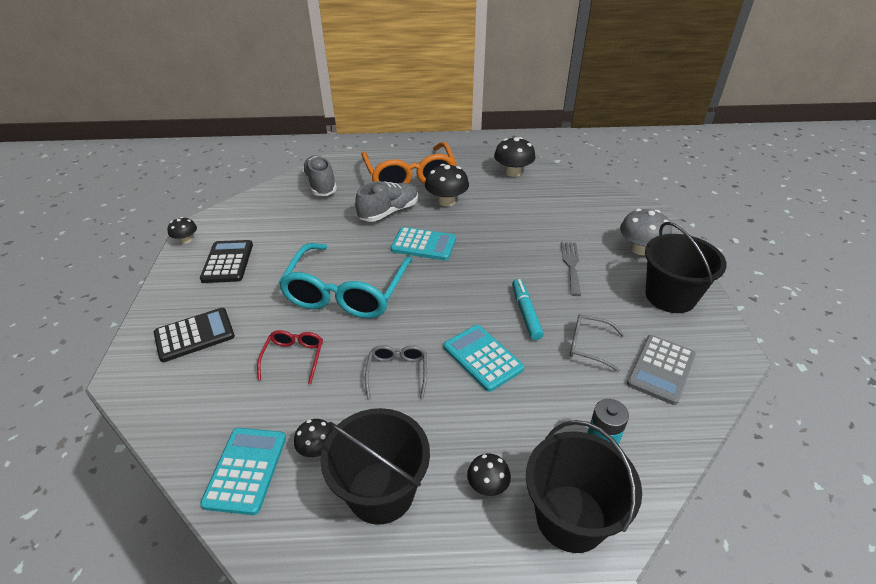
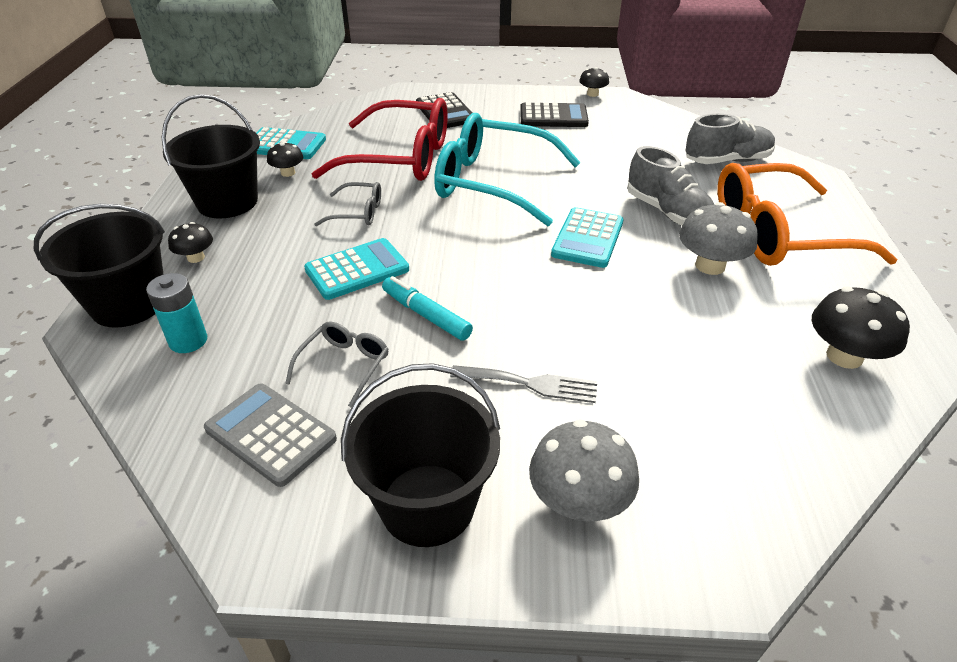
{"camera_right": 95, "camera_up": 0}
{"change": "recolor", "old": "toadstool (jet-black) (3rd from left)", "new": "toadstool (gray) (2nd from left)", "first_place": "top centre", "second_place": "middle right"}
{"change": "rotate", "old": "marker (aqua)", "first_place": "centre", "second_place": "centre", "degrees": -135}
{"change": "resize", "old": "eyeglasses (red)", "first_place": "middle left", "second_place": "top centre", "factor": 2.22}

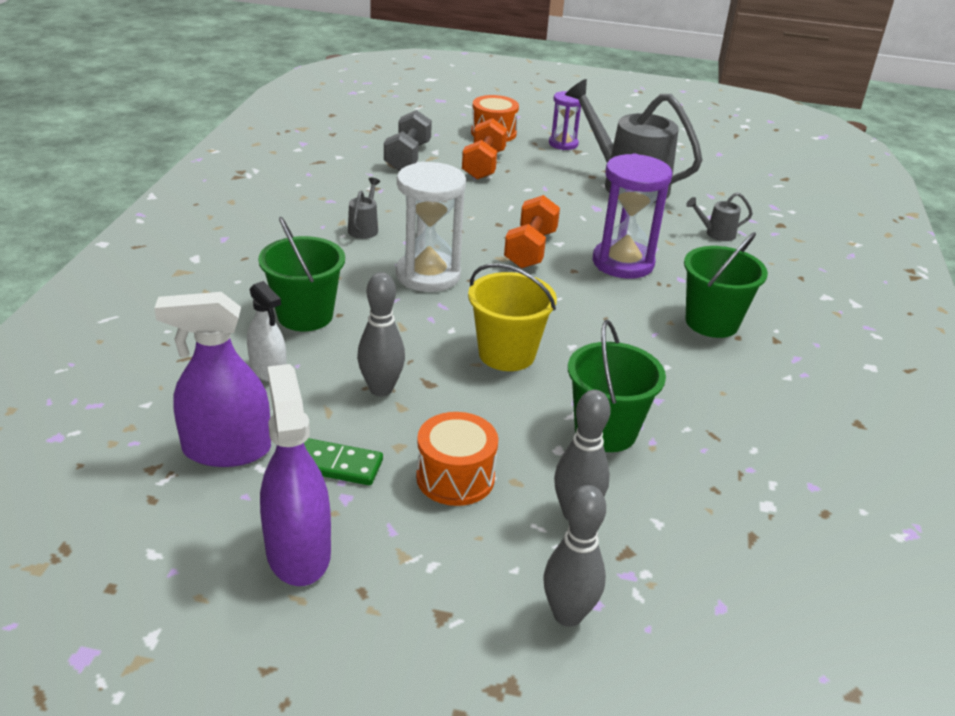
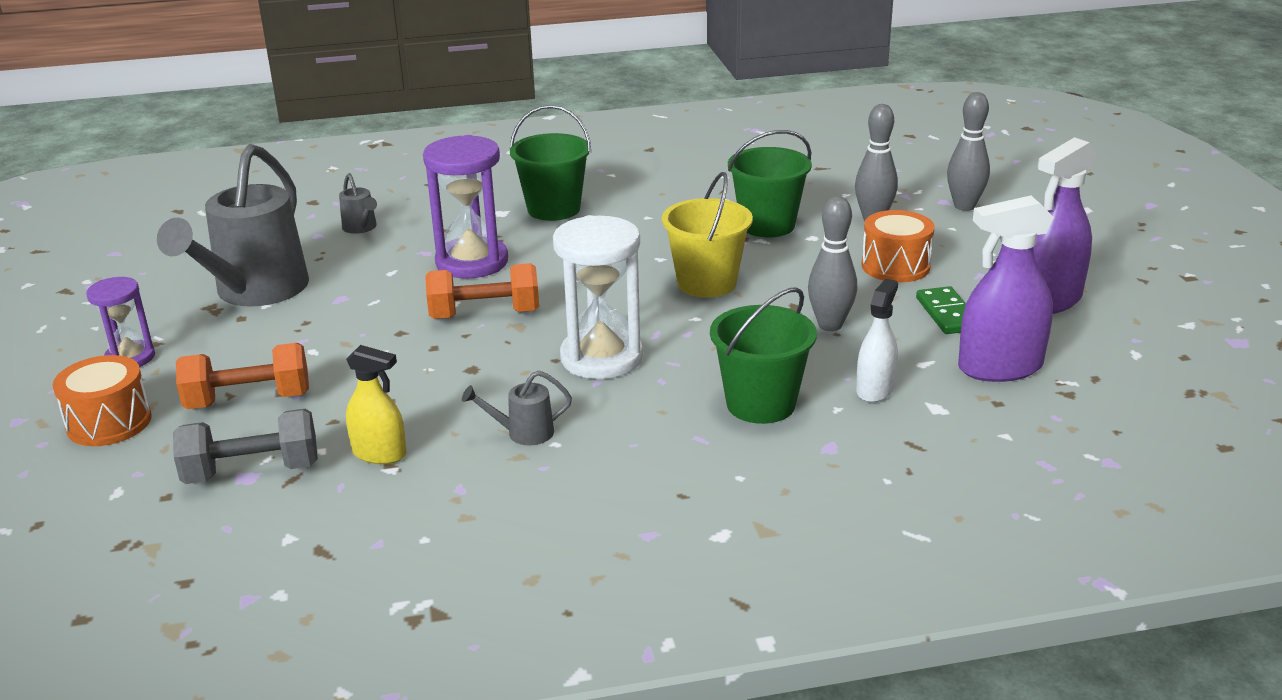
{"camera_right": -110, "camera_up": -5}
{"change": "rotate", "old": "spray bottle (purple) (1st from left)", "first_place": "middle left", "second_place": "middle right", "degrees": 105}
{"change": "insert", "new": "spray bottle (bright yellow)", "second_place": "middle left"}

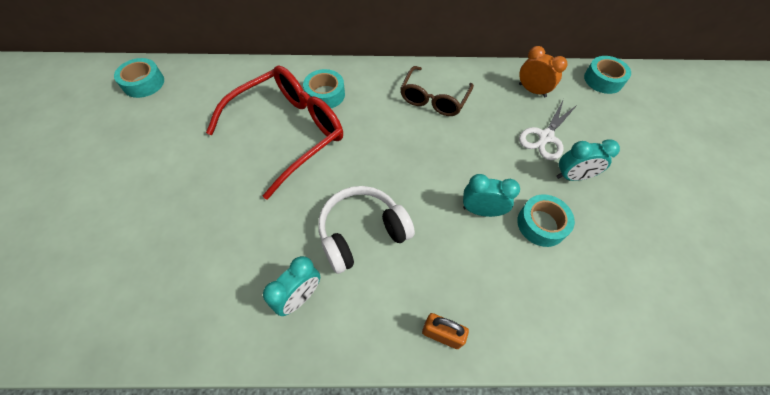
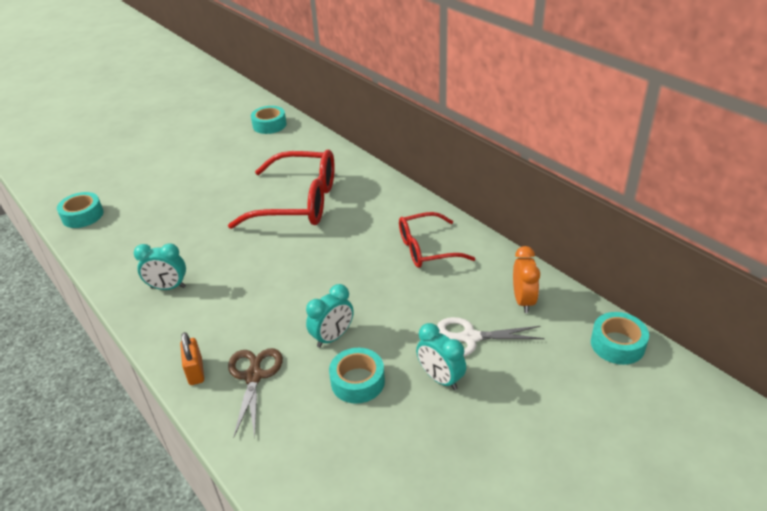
{"camera_right": 55, "camera_up": -20}
{"change": "recolor", "old": "eyeglasses (russet)", "new": "eyeglasses (red) (2nd from left)", "first_place": "top centre", "second_place": "centre"}
{"change": "move", "old": "tape (aqua) (2nd from left in the first image)", "new": "tape (aqua) (1st from left)", "first_place": "top centre", "second_place": "middle left"}
{"change": "rotate", "old": "alarm clock (aqua) (2nd from left)", "first_place": "centre", "second_place": "centre", "degrees": 75}
{"change": "delete", "old": "over-ear headphones (white)", "first_place": "centre"}
{"change": "insert", "new": "scissors (russet)", "second_place": "bottom left"}

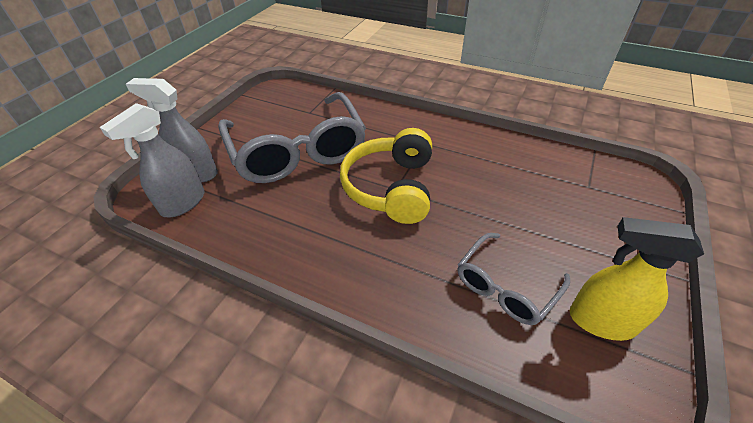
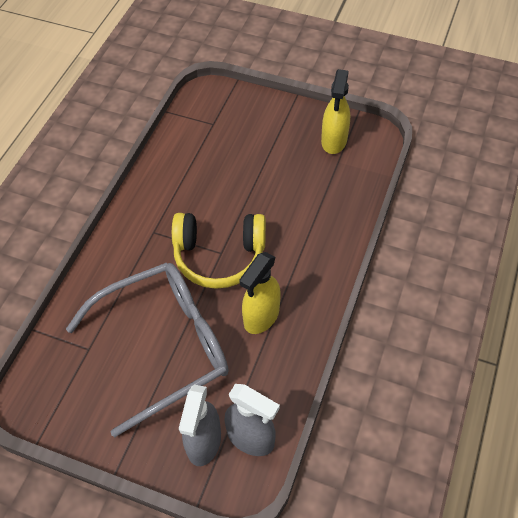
{"camera_right": -95, "camera_up": 10}
{"change": "delete", "old": "eyeglasses (gray) (2nd from left)", "first_place": "middle right"}
{"change": "insert", "new": "spray bottle (bright yellow) (1st from left)", "second_place": "centre"}

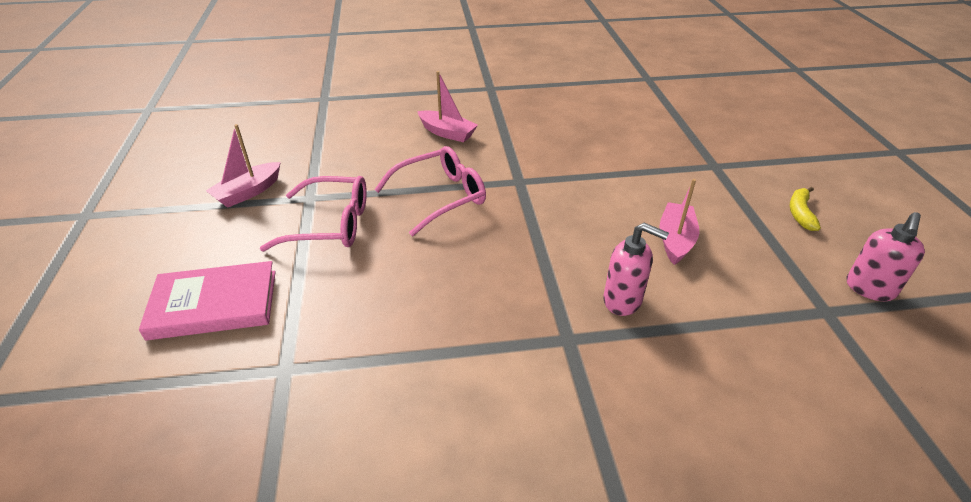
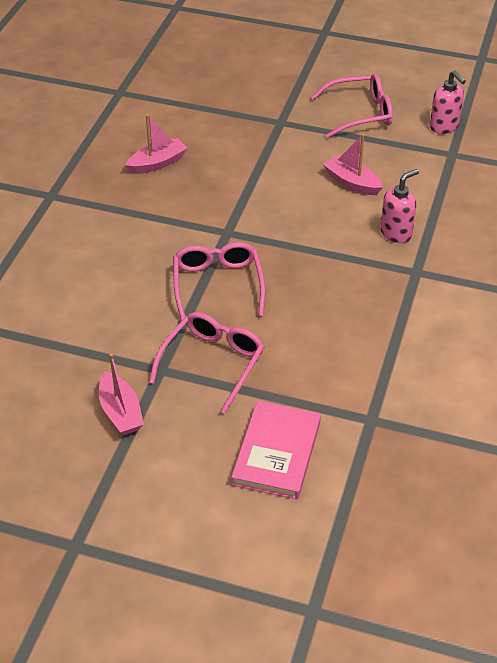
{"camera_right": -65, "camera_up": 5}
{"change": "move", "old": "boat (pink) (2nd from left)", "first_place": "top centre", "second_place": "top left"}
{"change": "replace", "old": "banana (bright yellow)", "new": "eyeglasses (pink) (3rd from left)", "first_place": "middle right", "second_place": "top right"}

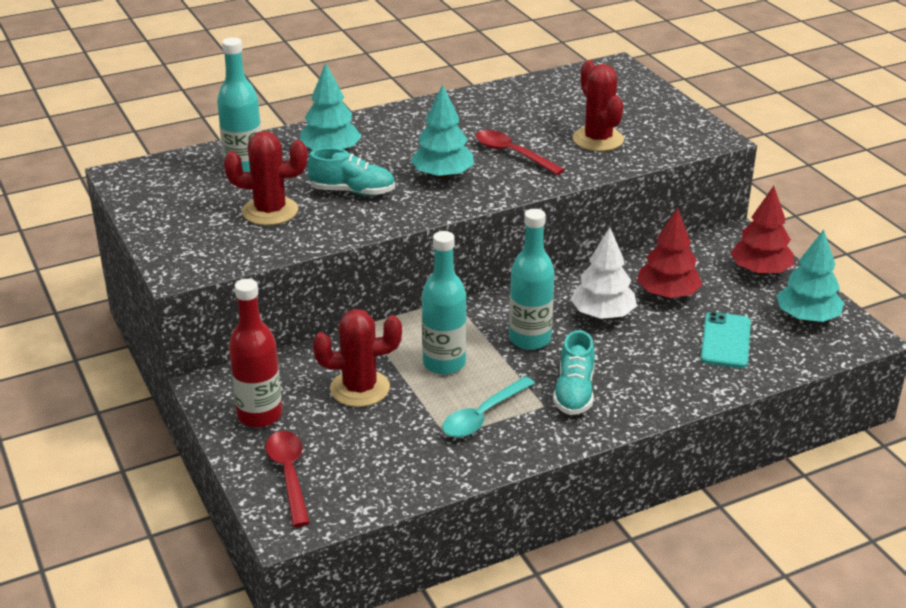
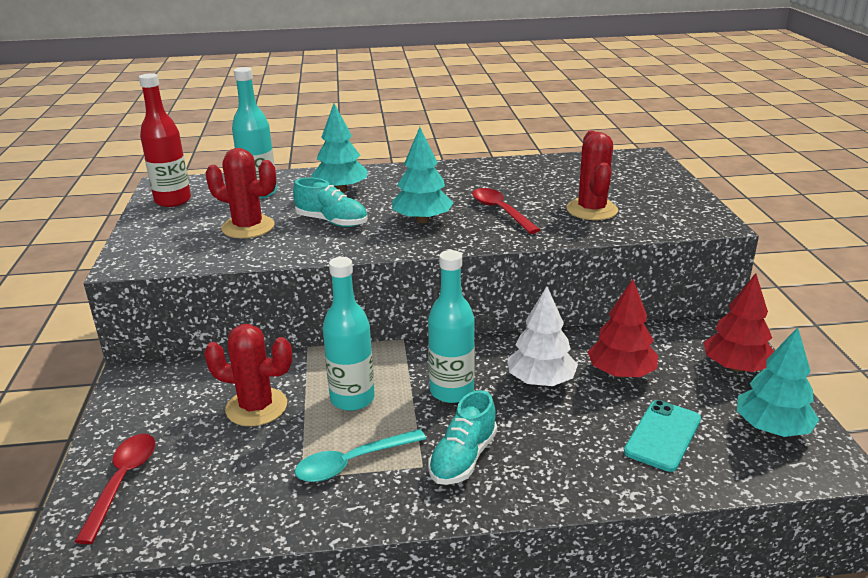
{"camera_right": 20, "camera_up": -5}
{"change": "move", "old": "flask (red)", "first_place": "middle left", "second_place": "top left"}

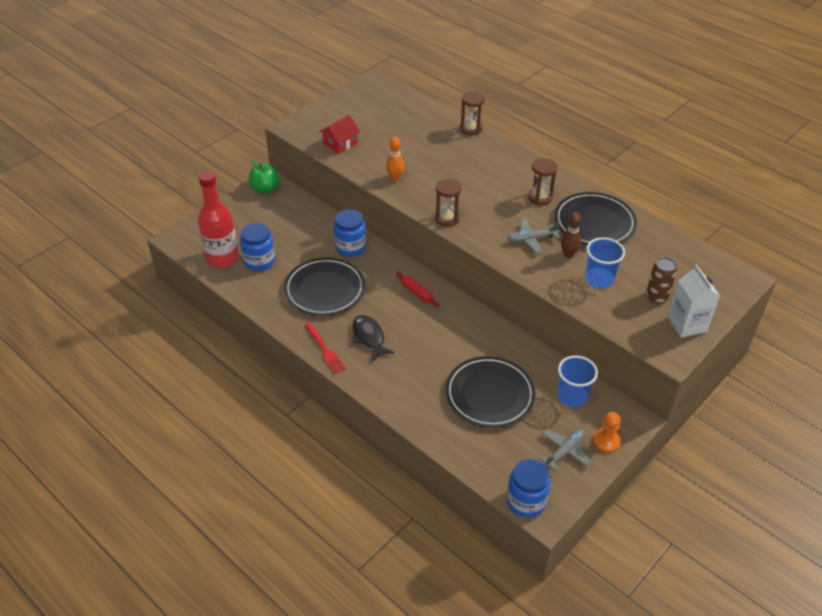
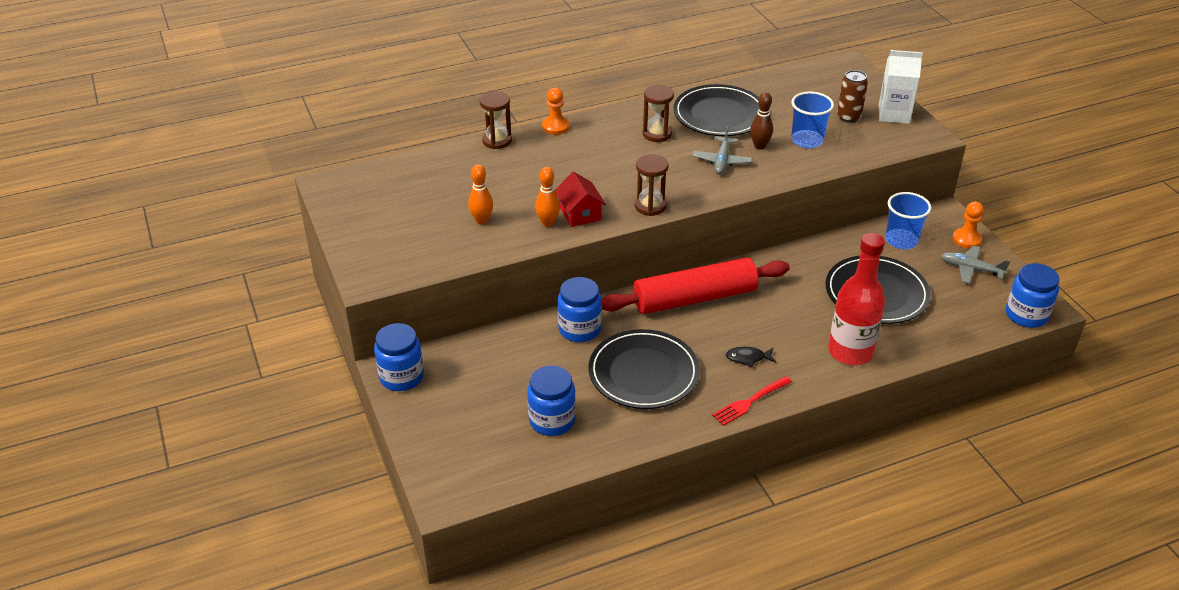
{"camera_right": -65, "camera_up": -5}
{"change": "move", "old": "toy house (red)", "first_place": "top centre", "second_place": "centre"}
{"change": "replace", "old": "apple fruit (emerald)", "new": "jar (cobalt) (1st from left)", "first_place": "top left", "second_place": "centre"}
{"change": "move", "old": "flask (red)", "first_place": "middle left", "second_place": "middle right"}
{"change": "resize", "old": "rolling pin (red)", "first_place": "centre", "second_place": "centre", "factor": 2.49}
{"change": "resize", "old": "fish (jet-black)", "first_place": "centre", "second_place": "centre", "factor": 0.64}
{"change": "rotate", "old": "table fork (red)", "first_place": "centre", "second_place": "bottom centre", "degrees": 150}
{"change": "rotate", "old": "plane (gray) (2nd from left)", "first_place": "bottom right", "second_place": "middle right", "degrees": -45}
{"change": "insert", "new": "pawn (orange-coloured) (1st from left)", "second_place": "top centre"}
{"change": "insert", "new": "tenpin (orange-coloured) (1st from left)", "second_place": "top centre"}

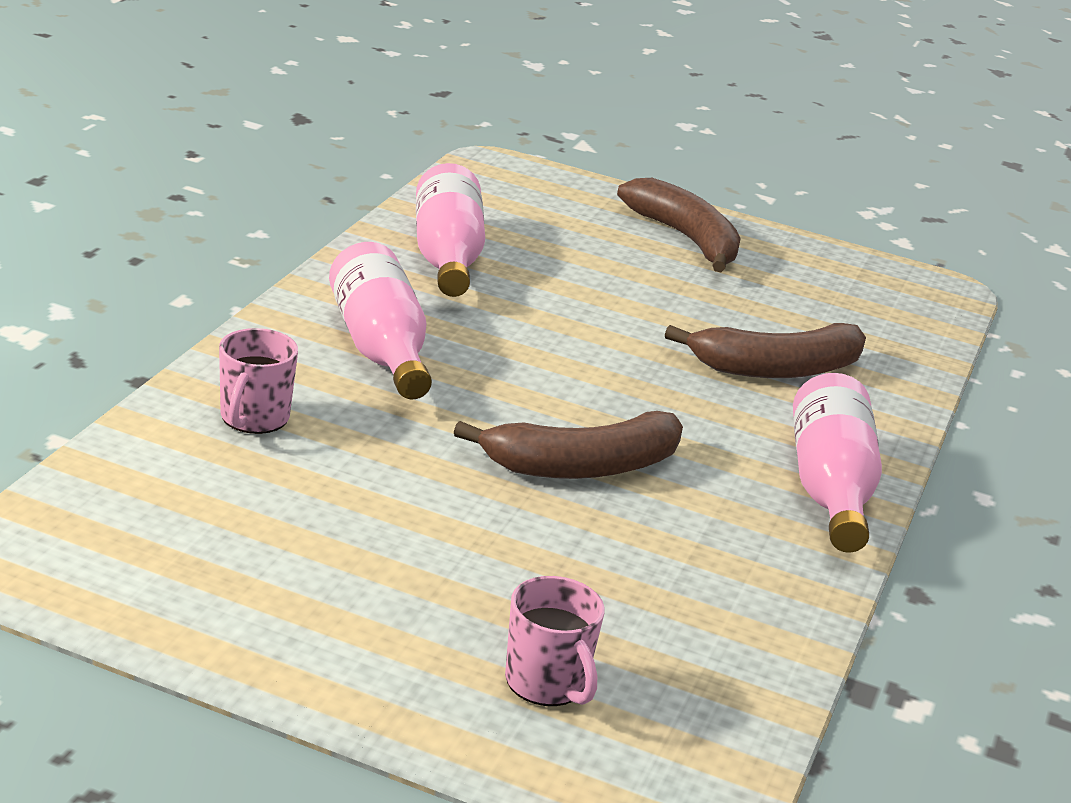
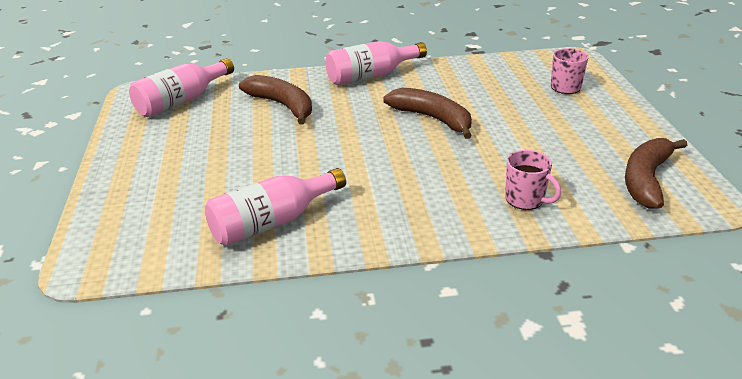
{"camera_right": -115, "camera_up": 5}
{"change": "move", "old": "banana (russet) (2nd from left in the first image)", "new": "banana (russet) (3rd from left)", "first_place": "top centre", "second_place": "middle right"}
{"change": "move", "old": "flask (pink) (1st from left)", "first_place": "centre", "second_place": "top left"}
{"change": "rotate", "old": "mug (pink) (1st from left)", "first_place": "middle left", "second_place": "middle right", "degrees": 60}

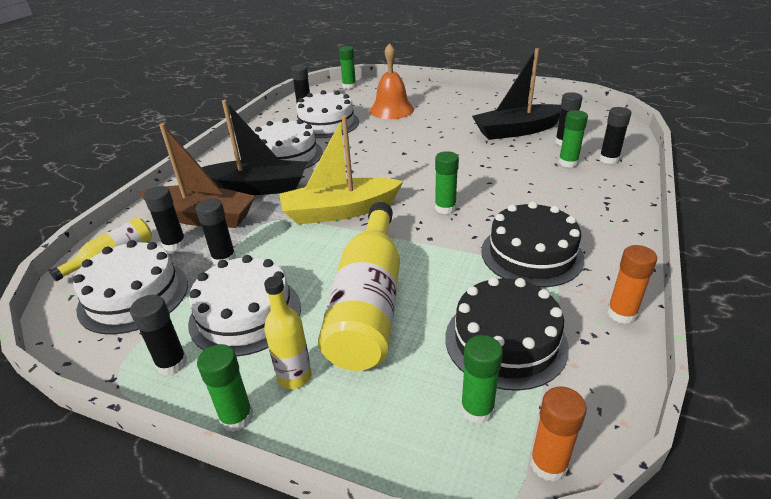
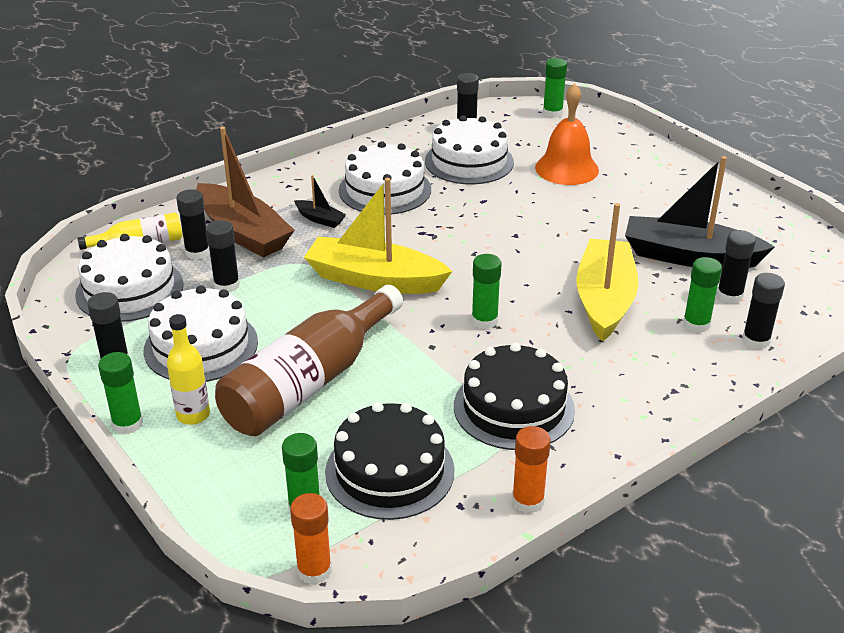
{"camera_right": 30, "camera_up": 0}
{"change": "resize", "old": "boat (jet-black) (1st from left)", "first_place": "top left", "second_place": "top centre", "factor": 0.44}
{"change": "recolor", "old": "flask (bright yellow) (3rd from left)", "new": "flask (russet)", "first_place": "centre", "second_place": "centre"}
{"change": "insert", "new": "boat (bright yellow) (2nd from left)", "second_place": "middle right"}

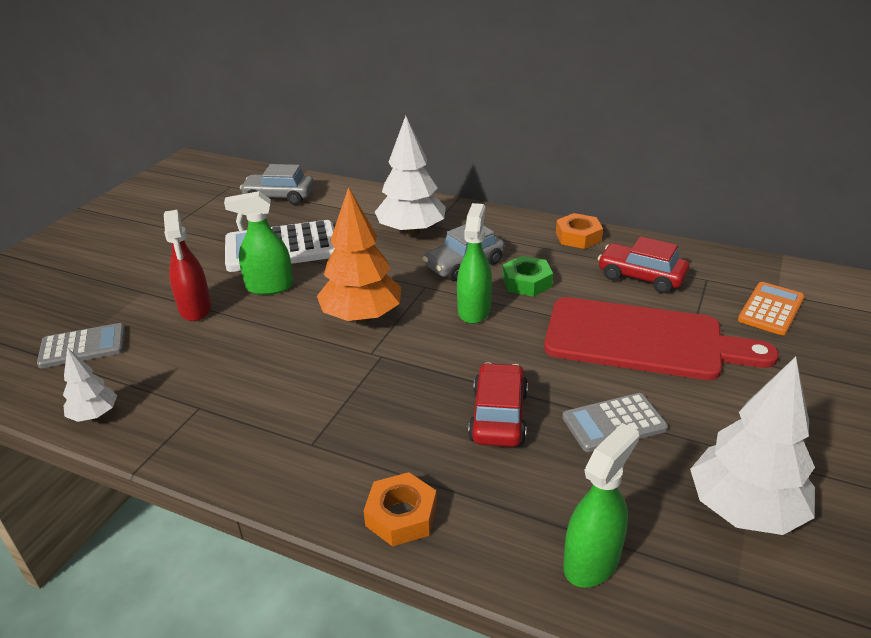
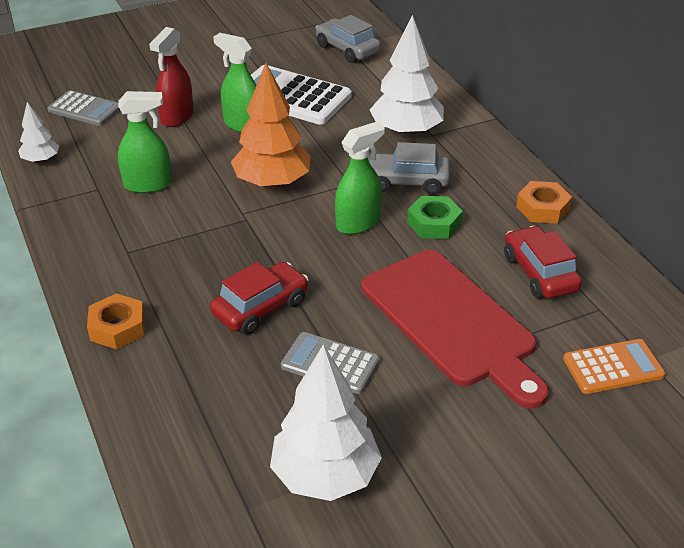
{"camera_right": 40, "camera_up": 5}
{"change": "move", "old": "spray bottle (emerald) (3rd from left in the first image)", "new": "spray bottle (emerald) (1st from left)", "first_place": "bottom right", "second_place": "top left"}

